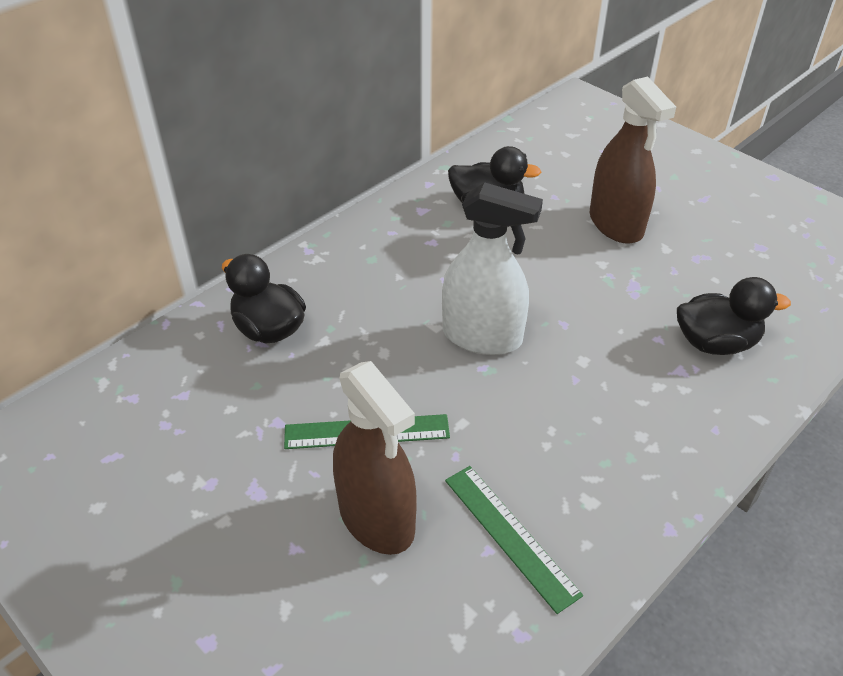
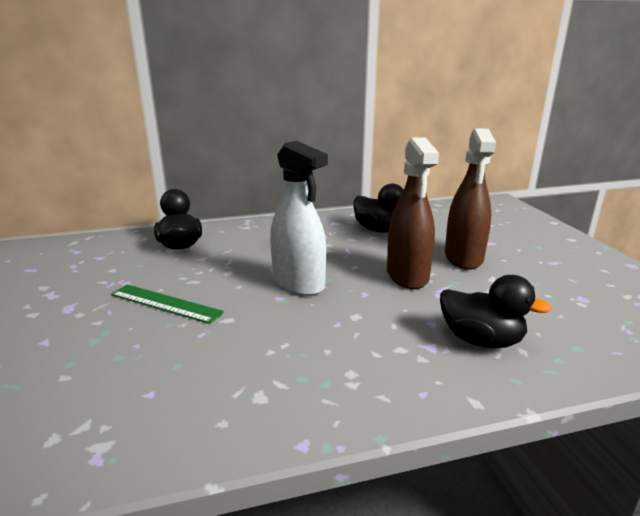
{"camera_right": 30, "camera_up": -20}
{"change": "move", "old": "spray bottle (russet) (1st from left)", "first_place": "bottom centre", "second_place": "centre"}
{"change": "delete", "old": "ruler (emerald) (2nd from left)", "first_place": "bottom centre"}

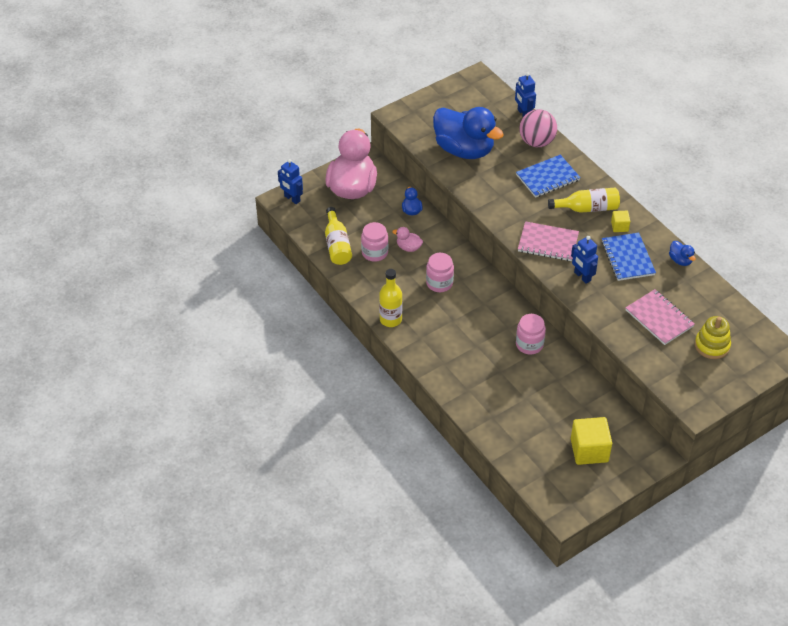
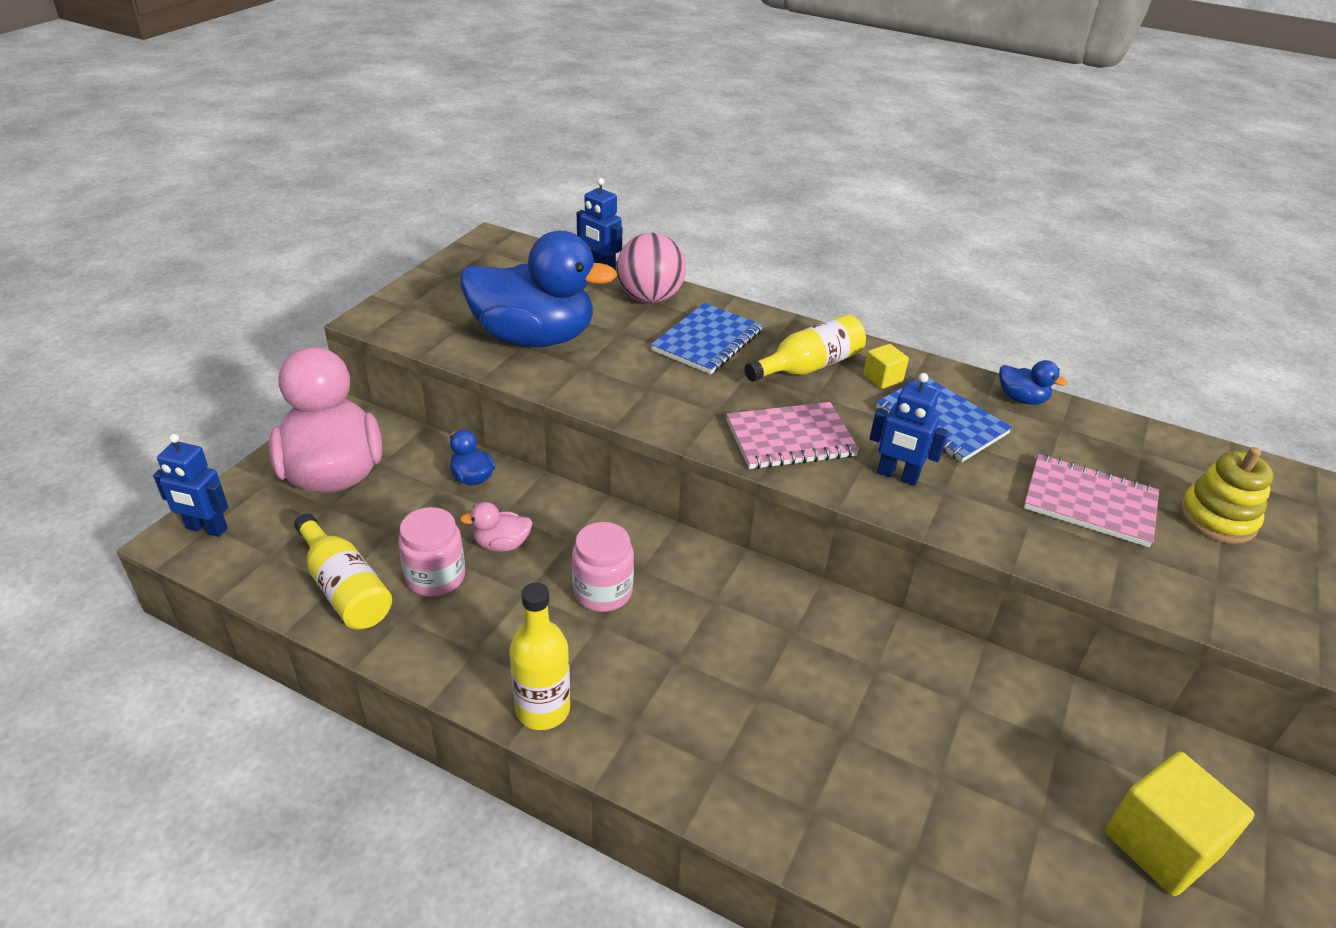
{"camera_right": -30, "camera_up": -10}
{"change": "delete", "old": "jar (pink) (3rd from left)", "first_place": "middle right"}

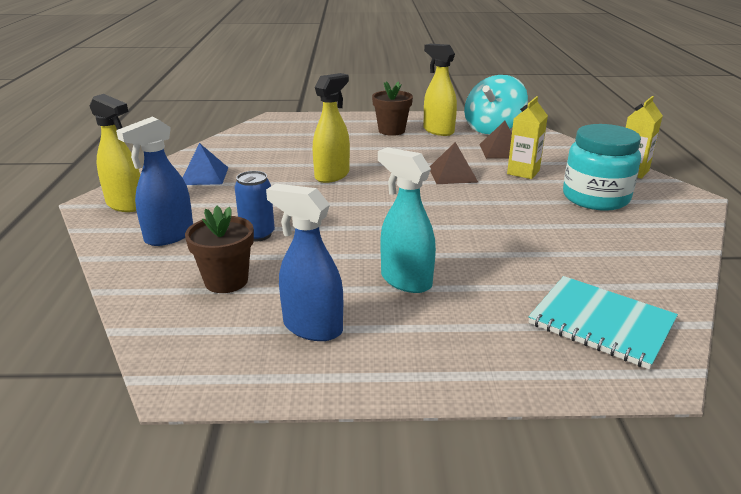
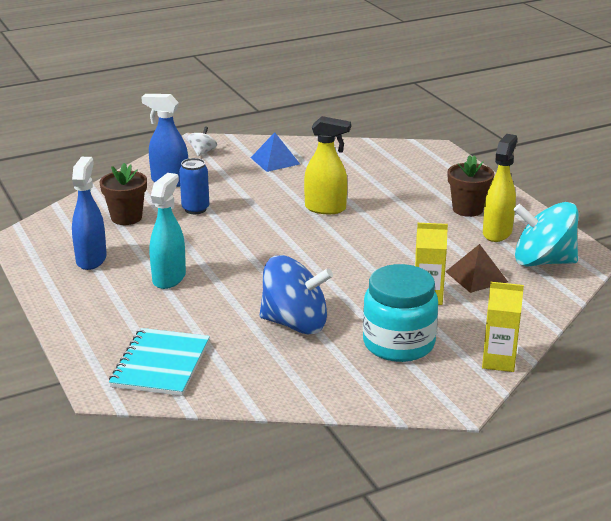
{"camera_right": 65, "camera_up": 0}
{"change": "replace", "old": "spray bottle (bright yellow) (1st from left)", "new": "spinning top (white)", "first_place": "top left", "second_place": "top left"}
{"change": "delete", "old": "solid pyramid (russet) (1st from left)", "first_place": "top centre"}
{"change": "insert", "new": "spinning top (cobalt)", "second_place": "centre"}

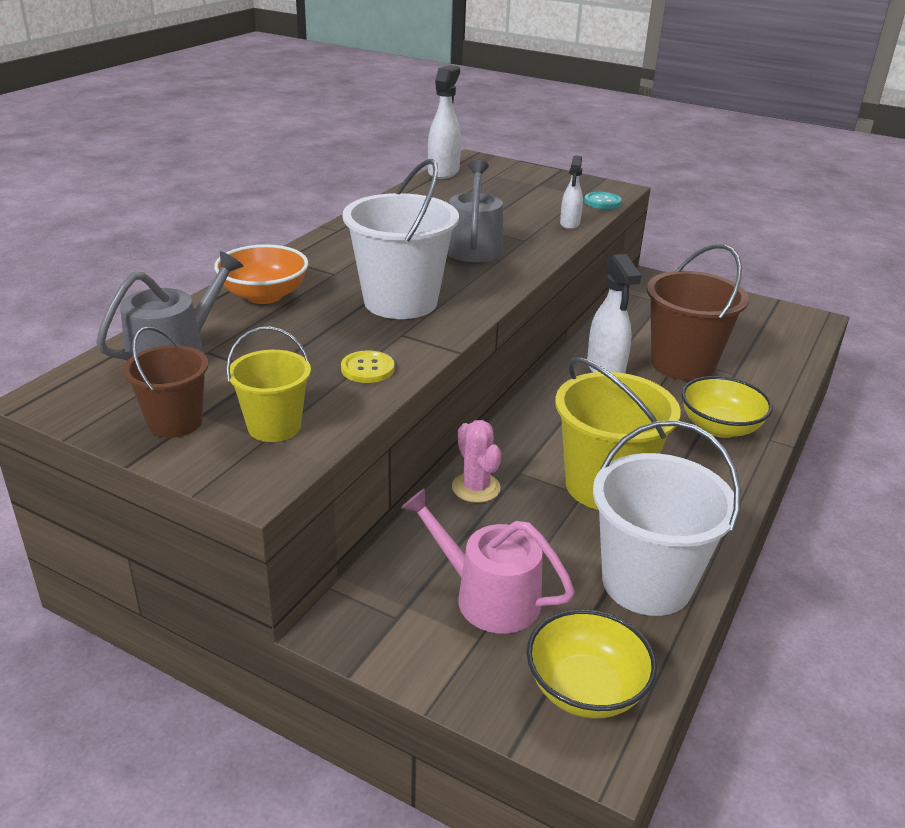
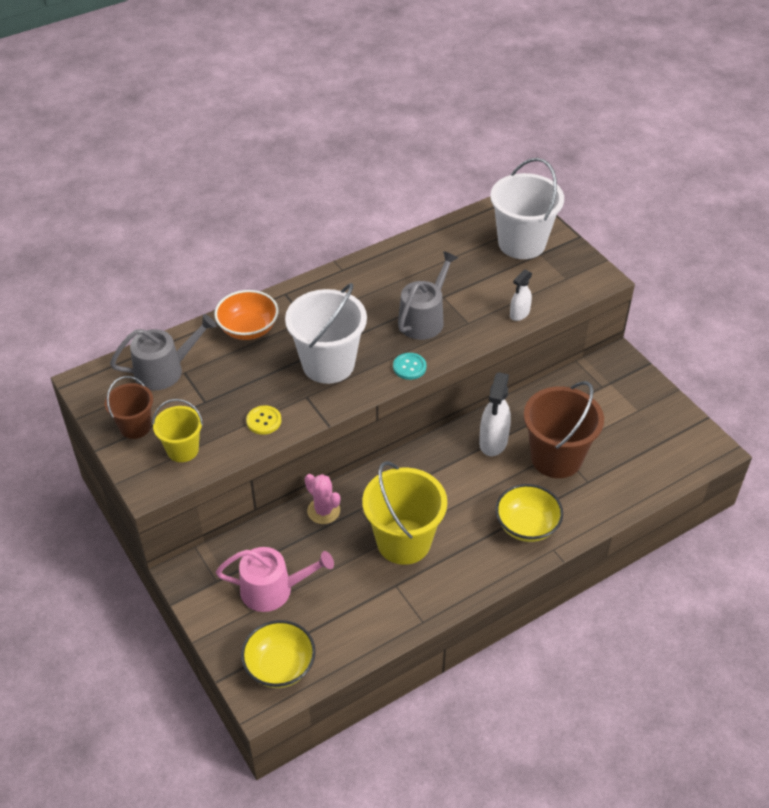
{"camera_right": 30, "camera_up": 15}
{"change": "delete", "old": "spray bottle (white) (1st from left)", "first_place": "top centre"}
{"change": "move", "old": "sewing button (aqua)", "first_place": "top centre", "second_place": "centre"}
{"change": "rotate", "old": "cactus (pink)", "first_place": "centre", "second_place": "centre", "degrees": -45}
{"change": "move", "old": "bucket (white) (2nd from left)", "first_place": "middle right", "second_place": "top right"}
{"change": "rotate", "old": "watering pot (pink)", "first_place": "bottom centre", "second_place": "bottom centre", "degrees": 120}

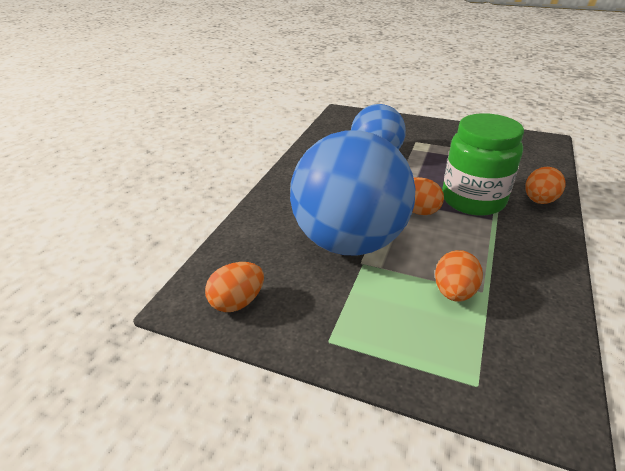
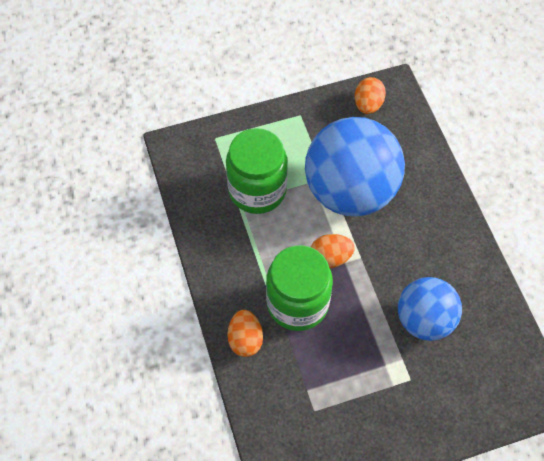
{"camera_right": 140, "camera_up": 25}
{"change": "replace", "old": "egg (orange-coloured) (3rd from left)", "new": "jar (emerald) (1st from left)", "first_place": "middle right", "second_place": "centre"}

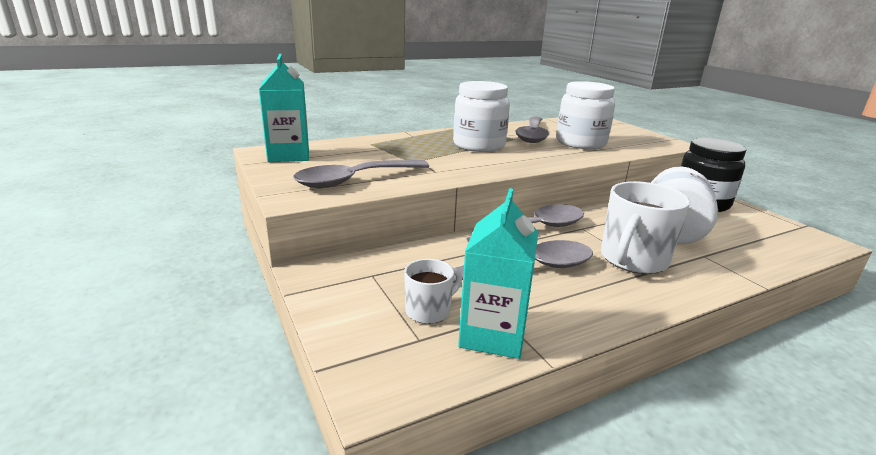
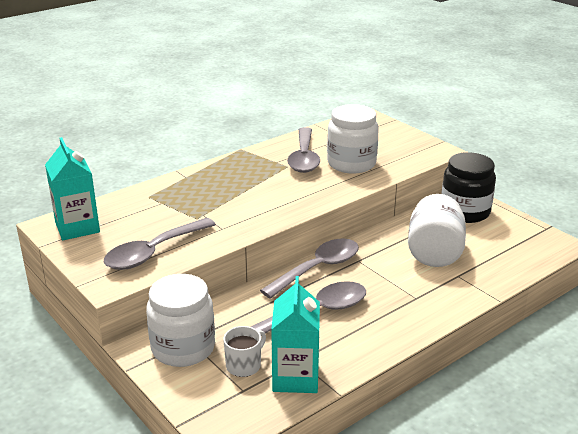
{"camera_right": -10, "camera_up": 5}
{"change": "move", "old": "jar (white) (1st from left)", "first_place": "top centre", "second_place": "bottom left"}
{"change": "delete", "old": "mug (white) (2nd from left)", "first_place": "middle right"}

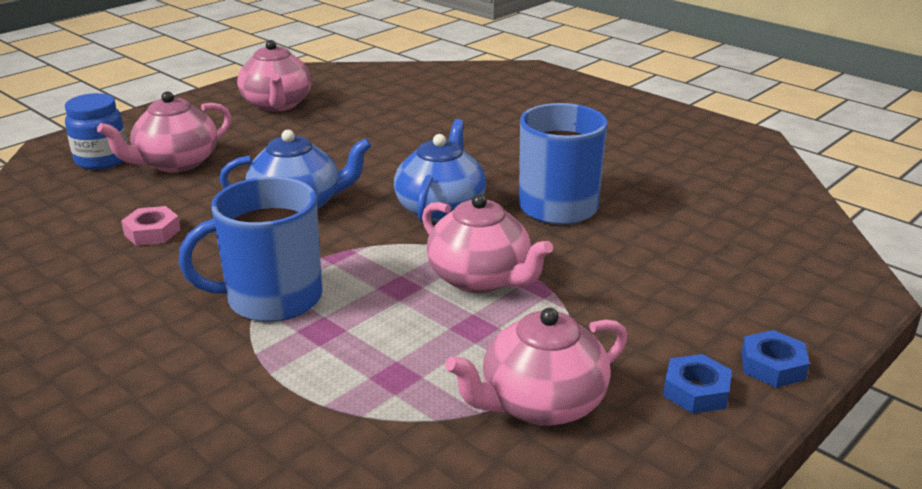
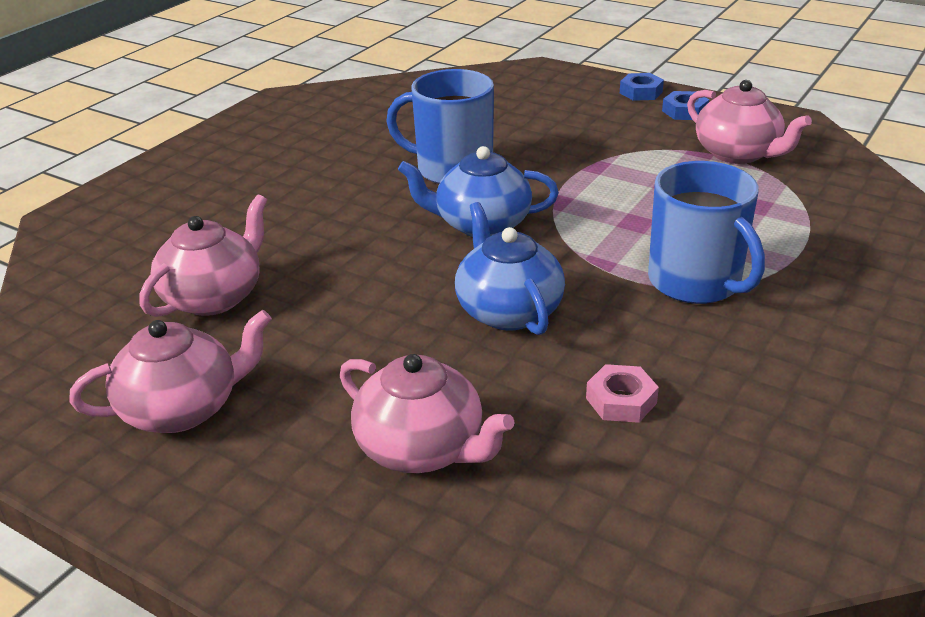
{"camera_right": -100, "camera_up": 5}
{"change": "delete", "old": "jar (cobalt)", "first_place": "top left"}
{"change": "move", "old": "tea pot (pink) (3rd from left in the first image)", "new": "tea pot (pink) (2nd from left)", "first_place": "centre", "second_place": "middle left"}

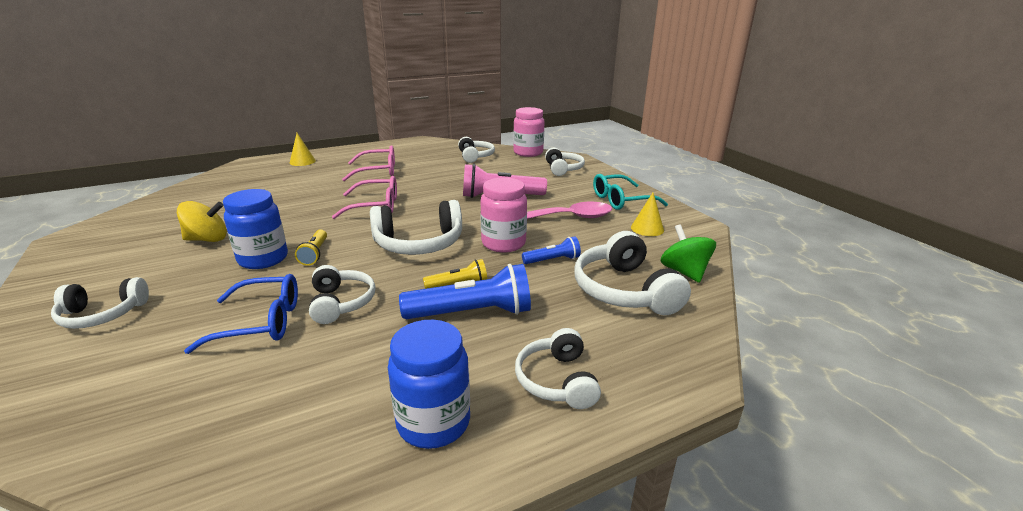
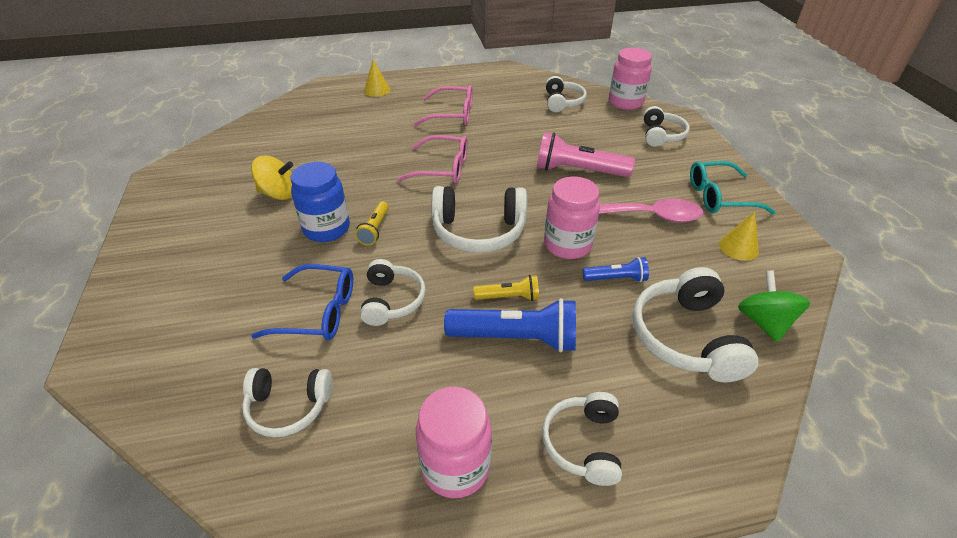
{"camera_right": 15, "camera_up": 15}
{"change": "move", "old": "over-ear headphones (white) (1st from left)", "first_place": "middle left", "second_place": "bottom left"}
{"change": "recolor", "old": "jar (cobalt) (2nd from left)", "new": "jar (pink) (1st from left)", "first_place": "bottom centre", "second_place": "bottom centre"}

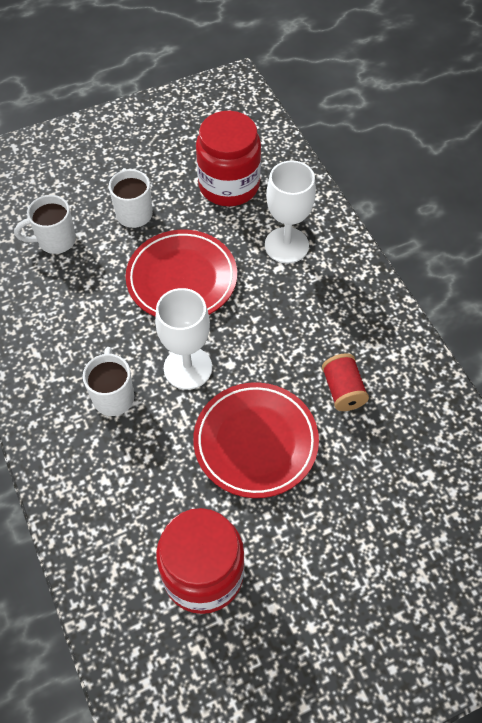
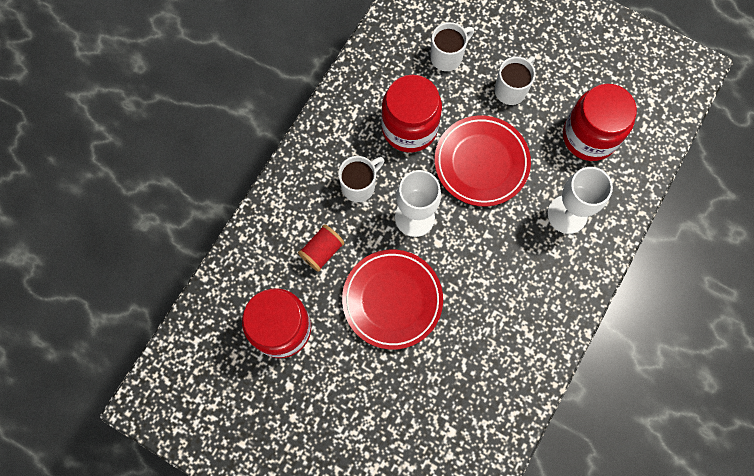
{"camera_right": 55, "camera_up": 15}
{"change": "rotate", "old": "mug (white) (1st from left in the first image)", "first_place": "top left", "second_place": "top centre", "degrees": 105}
{"change": "move", "old": "bobbin (red)", "first_place": "middle right", "second_place": "centre"}
{"change": "insert", "new": "jar (red) (2nd from left)", "second_place": "top centre"}

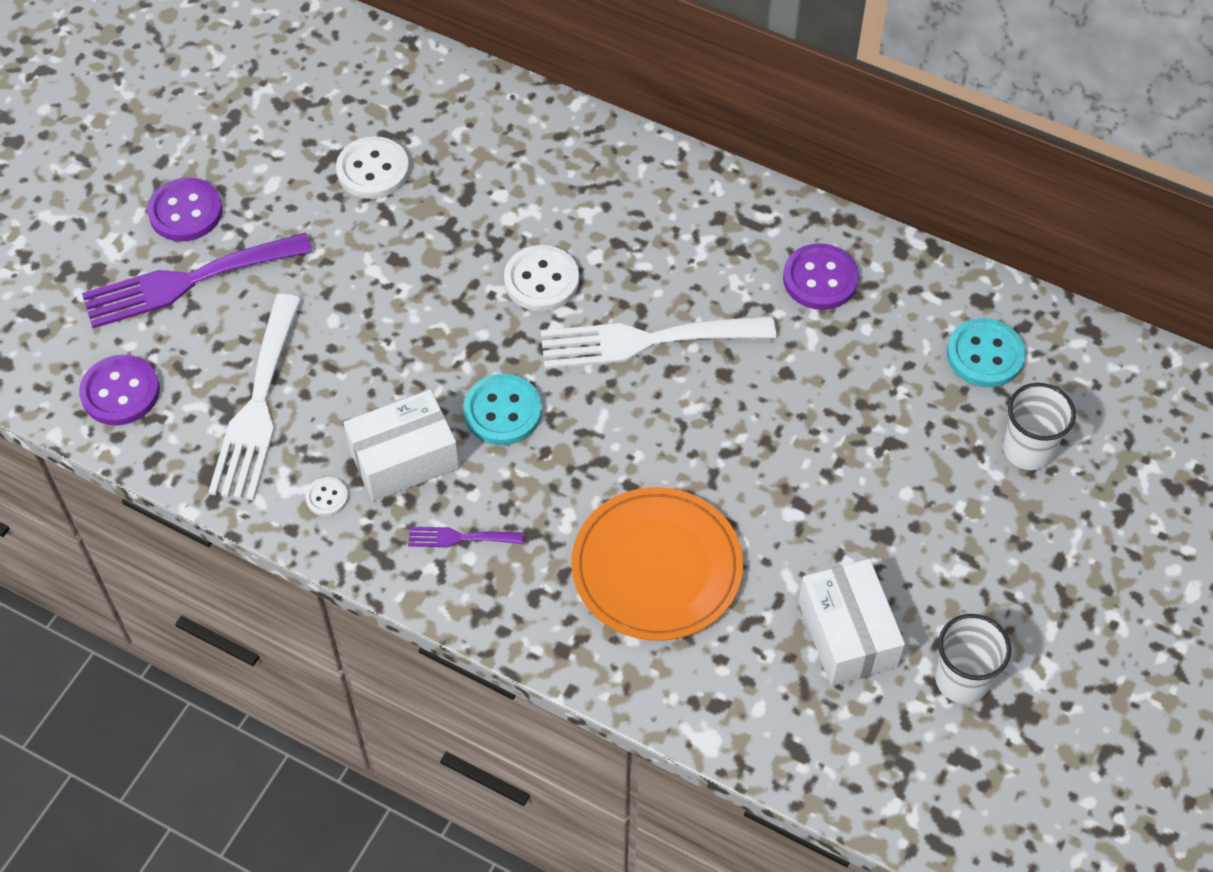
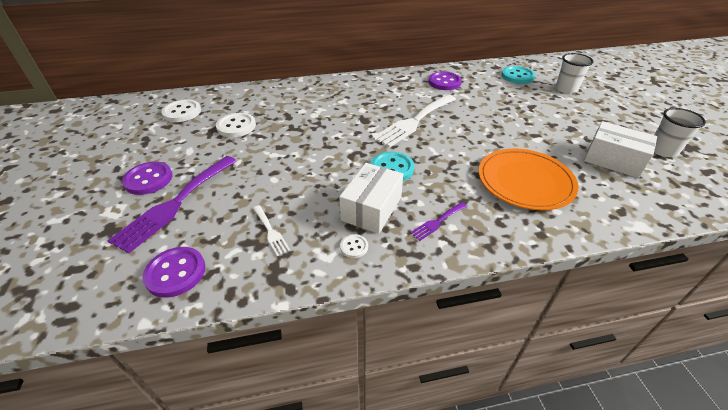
{"camera_right": -40, "camera_up": -15}
{"change": "move", "old": "sewing button (white) (3rd from left in the first image)", "new": "sewing button (white) (1st from left)", "first_place": "top centre", "second_place": "top left"}
{"change": "resize", "old": "table fork (white) (1st from left)", "first_place": "middle left", "second_place": "centre", "factor": 0.46}

